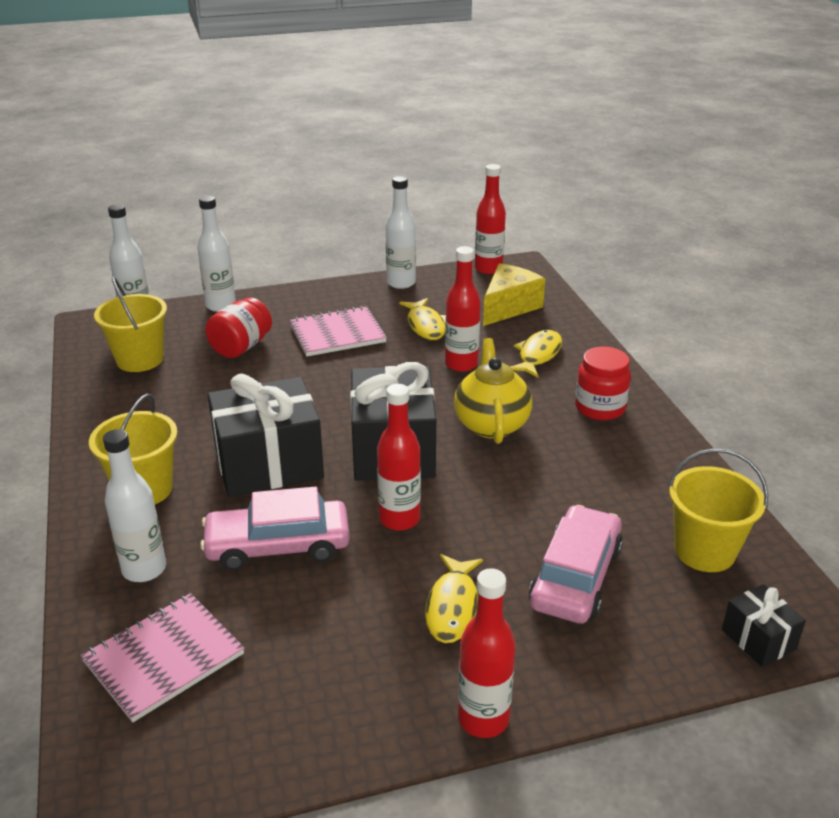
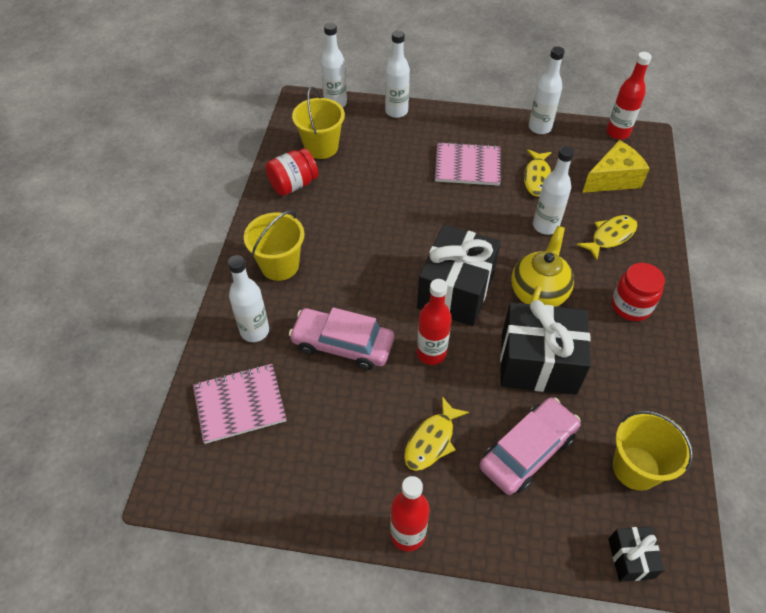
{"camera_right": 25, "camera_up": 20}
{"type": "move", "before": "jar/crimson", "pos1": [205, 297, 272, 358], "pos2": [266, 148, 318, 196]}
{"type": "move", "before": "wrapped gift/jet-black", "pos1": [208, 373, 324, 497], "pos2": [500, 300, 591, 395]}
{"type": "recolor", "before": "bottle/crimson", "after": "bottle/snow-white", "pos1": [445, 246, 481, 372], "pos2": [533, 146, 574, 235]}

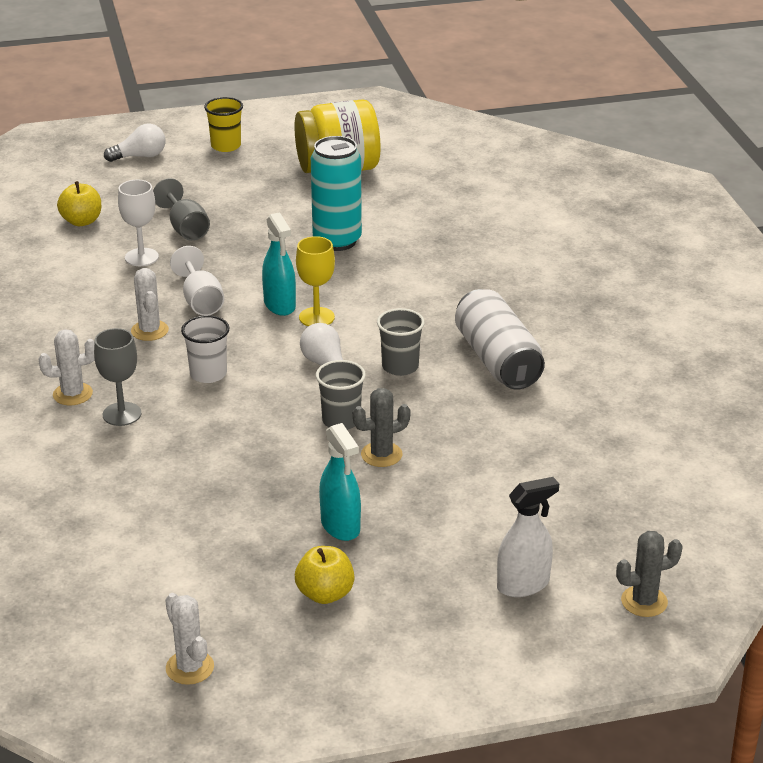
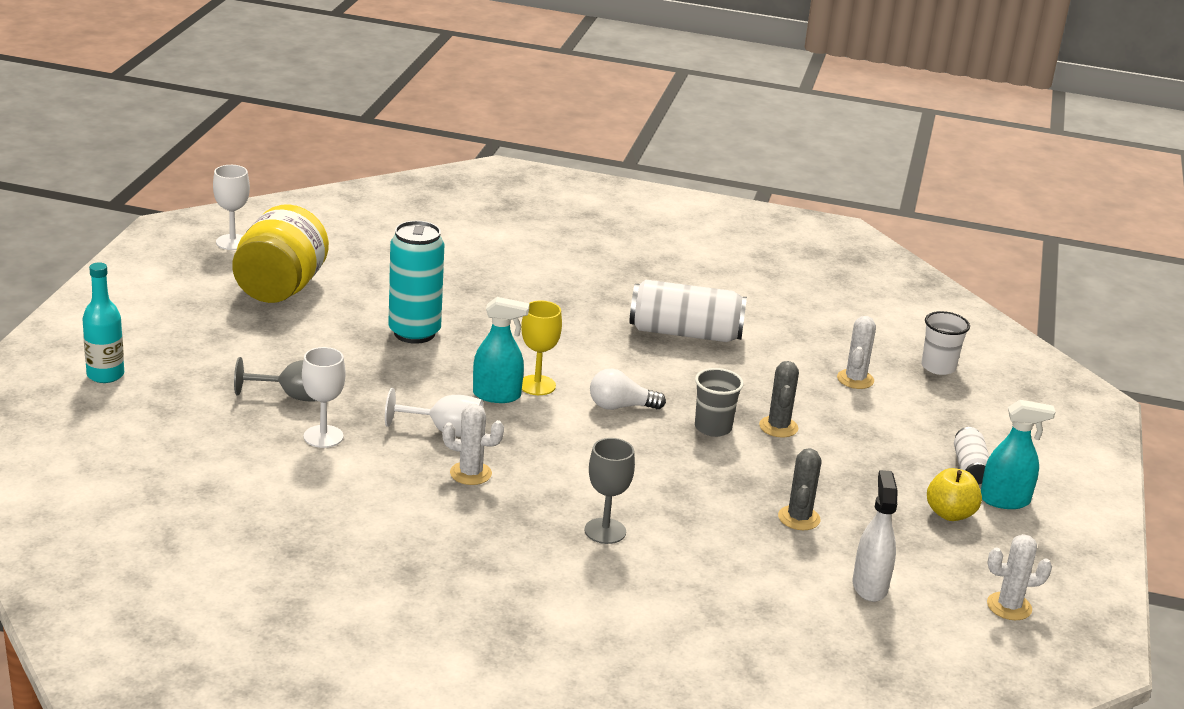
{"camera_right": -65, "camera_up": -5}
{"type": "delete", "before": "apple fruit/yellow", "pos1": [57, 181, 101, 226]}
{"type": "delete", "before": "beaker/yellow", "pos1": [204, 97, 243, 152]}
{"type": "delete", "before": "beaker/grey", "pos1": [377, 308, 425, 376]}
{"type": "insert", "after": "wine glass/snow-white", "pos2": [213, 165, 250, 250]}
{"type": "insert", "after": "can/snow-white", "pos2": [954, 427, 989, 484]}
{"type": "move", "before": "cactus/snow-white", "pos1": [39, 329, 95, 405], "pos2": [837, 316, 876, 389]}
{"type": "move", "before": "beaker/snow-white", "pos1": [181, 315, 230, 383], "pos2": [921, 311, 970, 375]}
{"type": "move", "before": "sprayer/aqua", "pos1": [319, 423, 361, 541], "pos2": [981, 400, 1056, 509]}
{"type": "move", "before": "sprayer/snow-white", "pos1": [497, 477, 559, 597], "pos2": [853, 470, 898, 602]}
{"type": "move", "before": "cactus/grey", "pos1": [616, 531, 683, 617], "pos2": [778, 448, 822, 530]}
{"type": "replace", "before": "lightbulb/snow-white", "after": "bottle/aqua", "pos1": [104, 124, 166, 162], "pos2": [83, 263, 124, 383]}

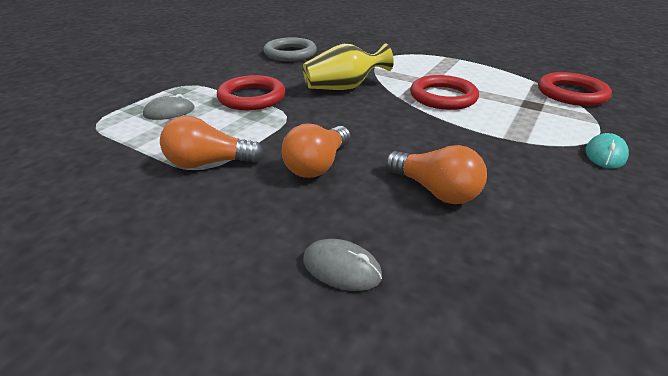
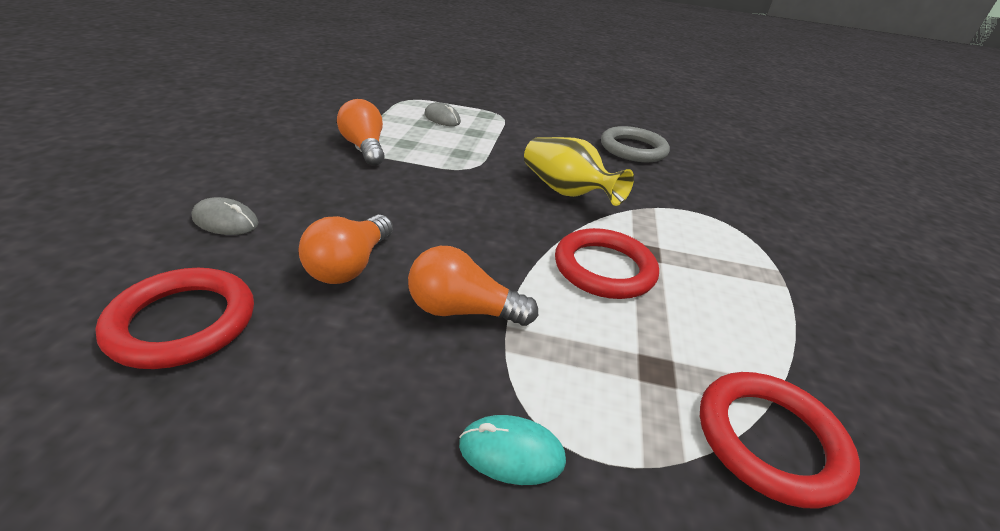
{"camera_right": 65, "camera_up": 0}
{"type": "move", "before": "ring/crimson", "pos1": [217, 75, 285, 110], "pos2": [95, 268, 254, 369]}
{"type": "move", "before": "lightbulb/bright orange", "pos1": [282, 123, 350, 178], "pos2": [408, 246, 538, 326]}
{"type": "rotate", "before": "mouse/grey", "pos1": [303, 239, 382, 291], "pos2": [191, 197, 259, 235], "turn": -75}

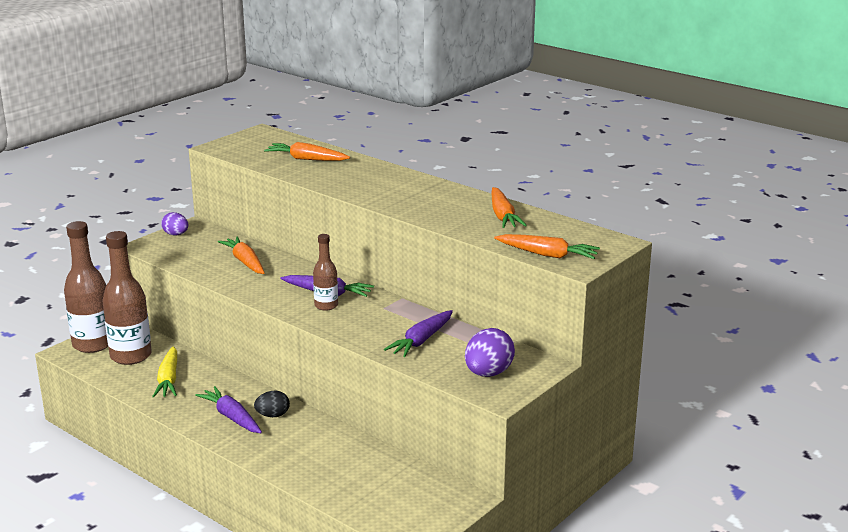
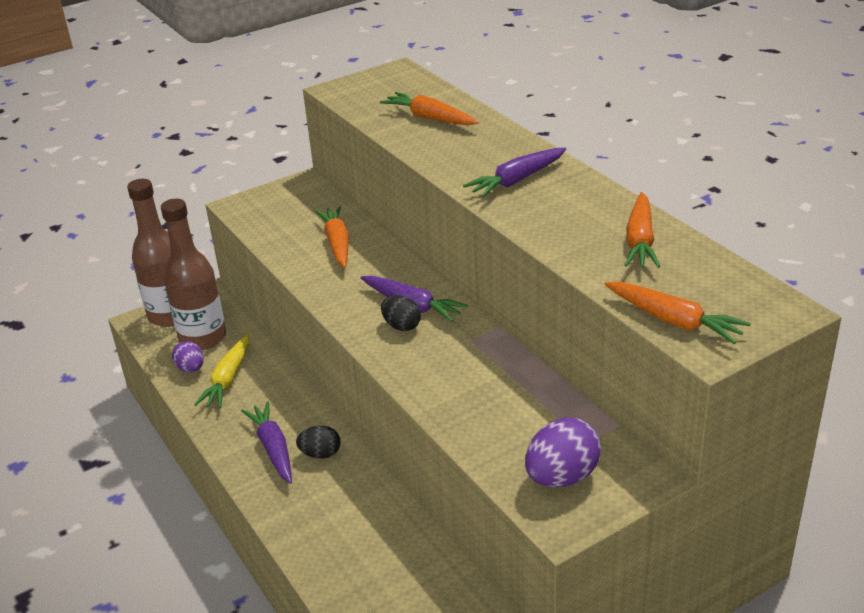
{"camera_right": 20, "camera_up": 10}
{"type": "move", "before": "toy egg/royal purple", "pos1": [161, 212, 188, 235], "pos2": [172, 341, 204, 372]}
{"type": "move", "before": "toy carrot/royal purple", "pos1": [384, 310, 453, 357], "pos2": [463, 148, 566, 198]}
{"type": "replace", "before": "bottle/dark brown", "after": "toy egg/jet-black", "pos1": [313, 234, 338, 311], "pos2": [381, 296, 421, 331]}

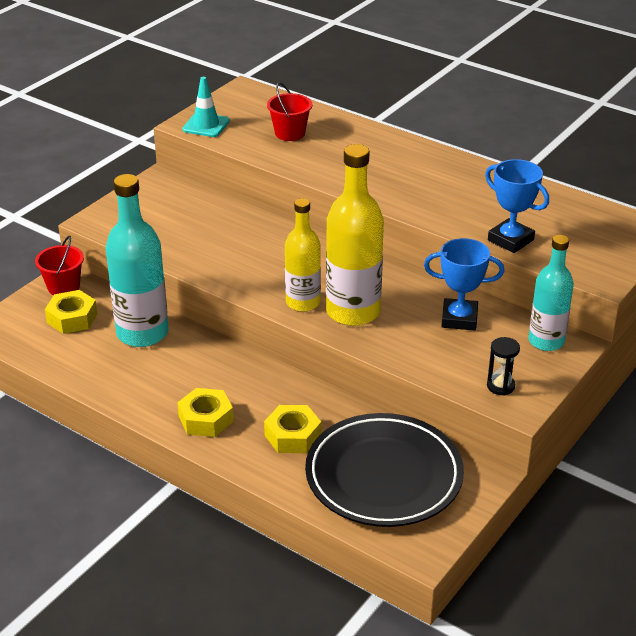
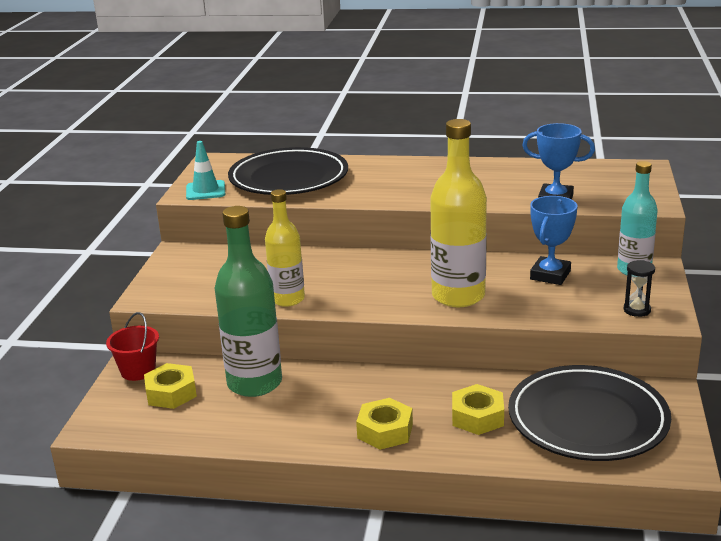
{"camera_right": -25, "camera_up": -10}
{"type": "move", "before": "bottle/yellow", "pos1": [285, 198, 321, 312], "pos2": [265, 189, 305, 307]}
{"type": "replace", "before": "sand bucket/crimson", "after": "dinner plate/jet-black", "pos1": [267, 82, 312, 141], "pos2": [228, 147, 348, 195]}
{"type": "recolor", "before": "bottle/aqua", "after": "bottle/emerald", "pos1": [105, 174, 169, 347], "pos2": [215, 206, 282, 397]}
{"type": "rotate", "before": "prize cup/royal blue", "pos1": [424, 238, 504, 330], "pos2": [530, 196, 578, 285], "turn": -45}

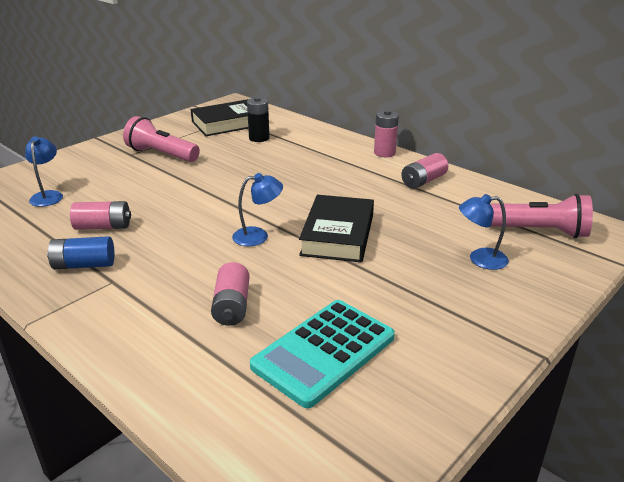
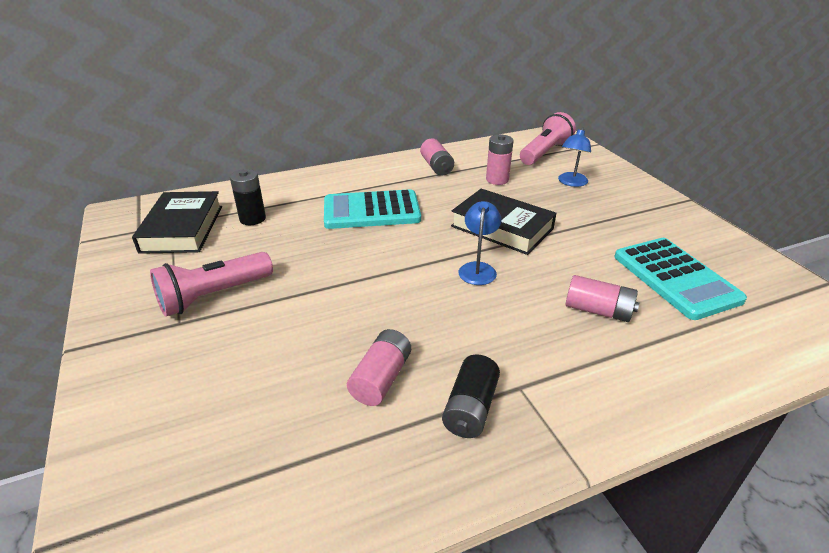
{"camera_right": -65, "camera_up": 5}
{"type": "delete", "before": "desk lamp/royal blue", "pos1": [25, 137, 63, 207]}
{"type": "insert", "after": "adding machine/aqua", "pos2": [324, 189, 421, 229]}
{"type": "move", "before": "power cell/rose-pink", "pos1": [374, 110, 399, 157], "pos2": [486, 134, 514, 185]}
{"type": "recolor", "before": "power cell/royal blue", "after": "power cell/jet-black", "pos1": [47, 236, 115, 269], "pos2": [442, 354, 500, 438]}

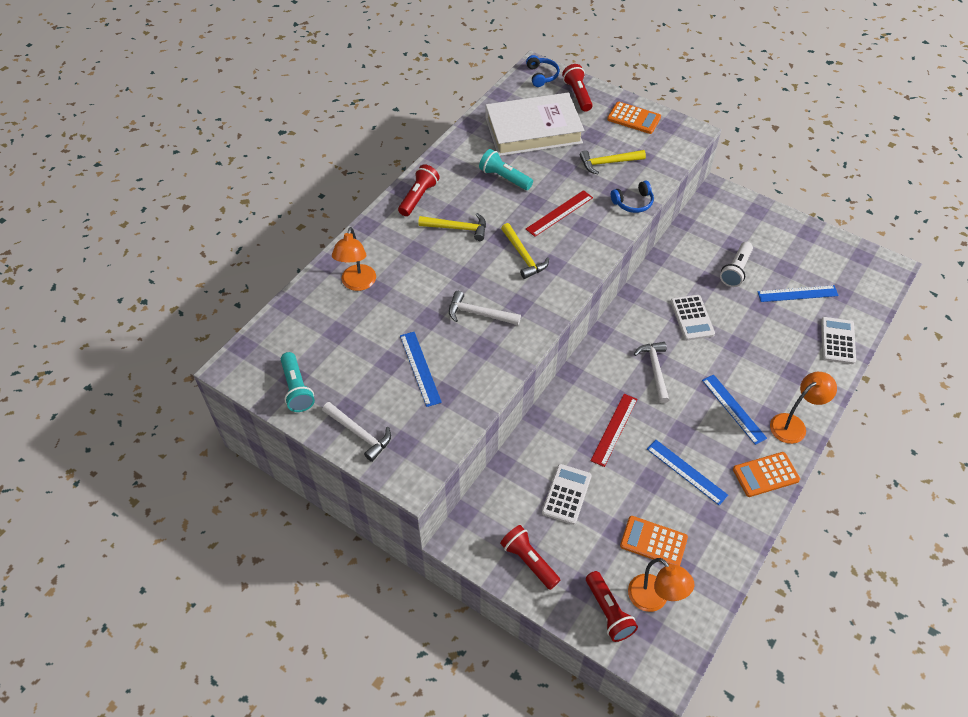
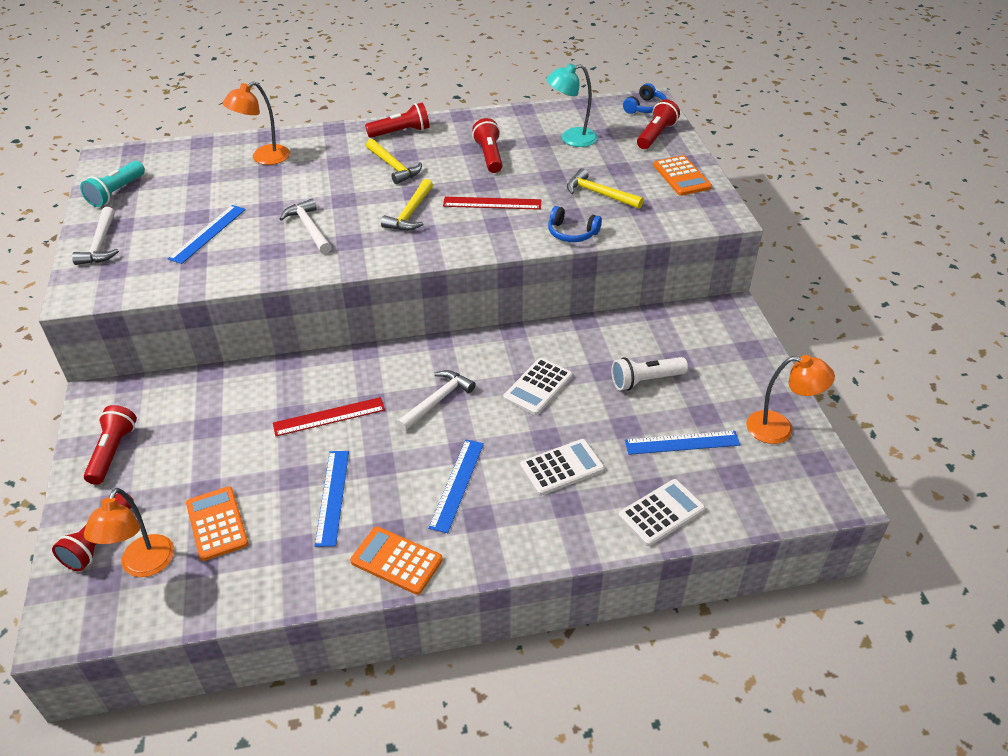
{"camera_right": 45, "camera_up": -10}
{"type": "move", "before": "adding machine/snow-white", "pos1": [542, 464, 591, 525], "pos2": [520, 439, 605, 496]}
{"type": "move", "before": "desk lamp/bright orange", "pos1": [770, 372, 837, 444], "pos2": [746, 355, 835, 444]}
{"type": "replace", "before": "book/snow-white", "after": "desk lamp/aqua", "pos1": [486, 93, 584, 156], "pos2": [547, 63, 598, 147]}
{"type": "recolor", "before": "flashlight/aqua", "after": "flashlight/crimson", "pos1": [479, 149, 533, 190], "pos2": [472, 118, 502, 173]}
{"type": "rotate", "before": "ruler/royal blue", "pos1": [757, 285, 839, 302], "pos2": [625, 431, 741, 455], "turn": -45}

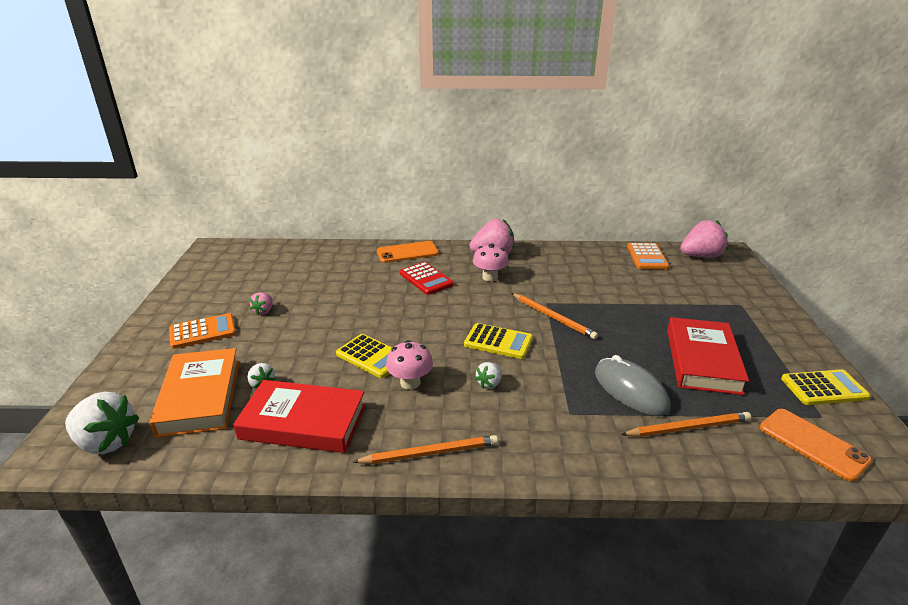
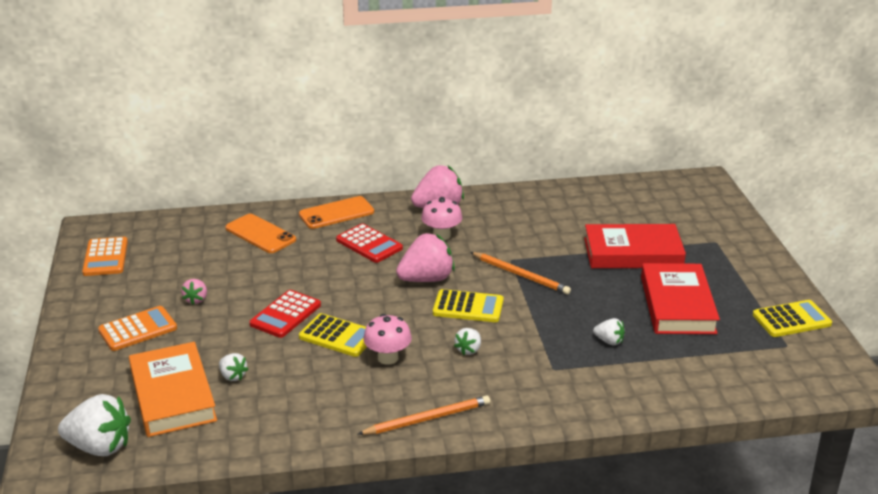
{"camera_right": -10, "camera_up": 0}
{"type": "delete", "before": "wooden pencil/bright orange", "pos1": [621, 412, 751, 437]}
{"type": "insert", "after": "adding machine/crimson", "pos2": [249, 290, 321, 338]}
{"type": "move", "before": "book/crimson", "pos1": [233, 380, 366, 453], "pos2": [584, 224, 686, 268]}
{"type": "move", "before": "adding machine/bright orange", "pos1": [627, 243, 669, 269], "pos2": [82, 237, 128, 276]}
{"type": "move", "before": "berry/rose-pink", "pos1": [680, 220, 728, 258], "pos2": [396, 233, 455, 282]}
{"type": "move", "before": "smartphone/bright orange", "pos1": [760, 409, 872, 482], "pos2": [225, 214, 296, 253]}
{"type": "replace", "before": "mouse/grey", "after": "berry/snow-white", "pos1": [595, 355, 670, 416], "pos2": [593, 318, 625, 345]}

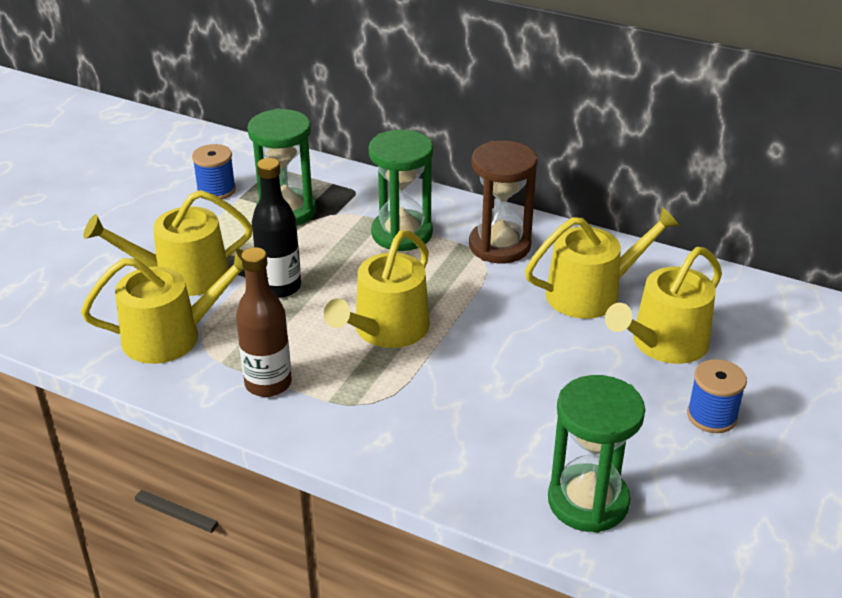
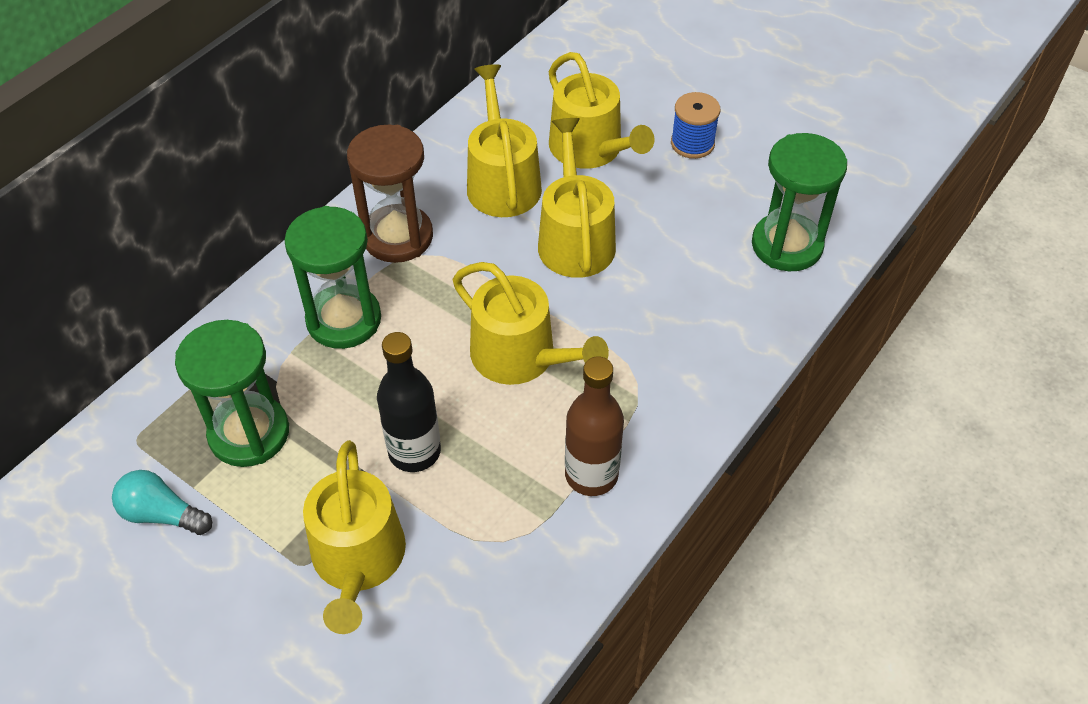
{"camera_right": -80, "camera_up": 15}
{"type": "move", "before": "watering pot/yellow", "pos1": [81, 248, 245, 364], "pos2": [538, 118, 616, 278]}
{"type": "replace", "before": "reel of thread/royal blue", "after": "lightbulb/aqua", "pos1": [192, 144, 236, 199], "pos2": [112, 470, 212, 535]}

